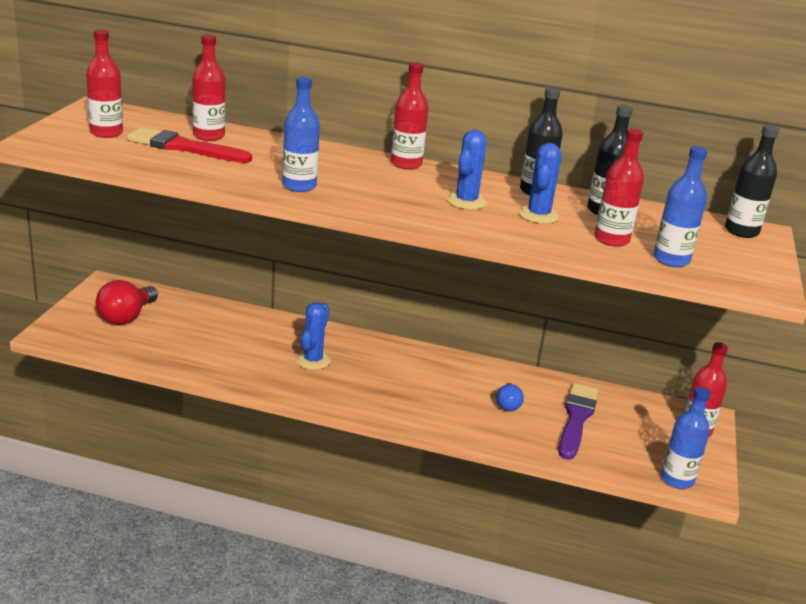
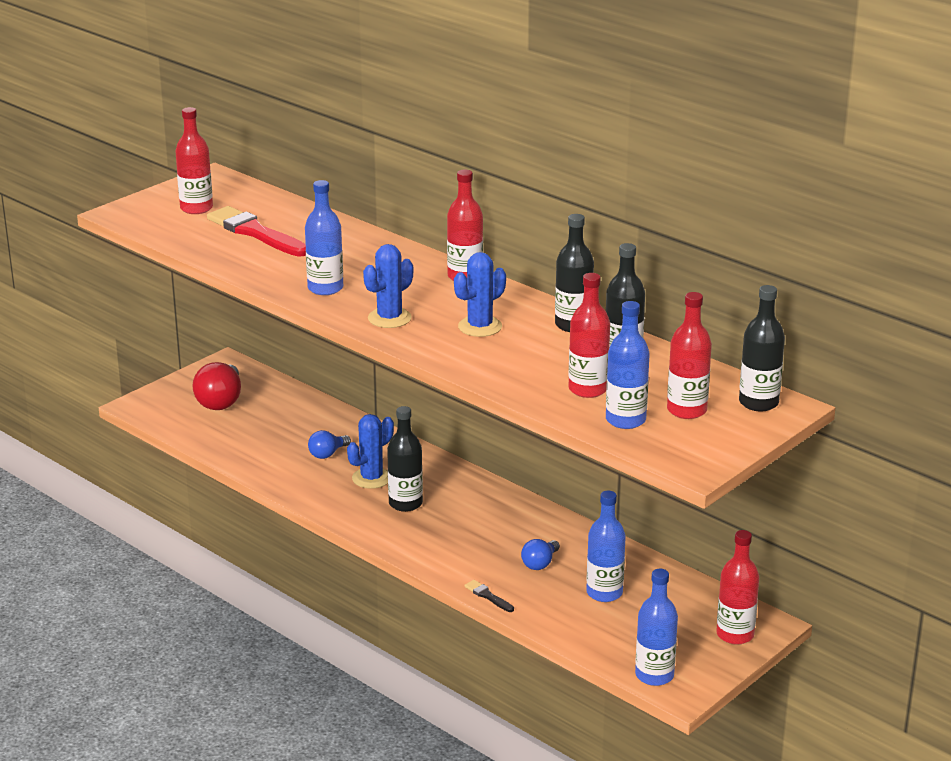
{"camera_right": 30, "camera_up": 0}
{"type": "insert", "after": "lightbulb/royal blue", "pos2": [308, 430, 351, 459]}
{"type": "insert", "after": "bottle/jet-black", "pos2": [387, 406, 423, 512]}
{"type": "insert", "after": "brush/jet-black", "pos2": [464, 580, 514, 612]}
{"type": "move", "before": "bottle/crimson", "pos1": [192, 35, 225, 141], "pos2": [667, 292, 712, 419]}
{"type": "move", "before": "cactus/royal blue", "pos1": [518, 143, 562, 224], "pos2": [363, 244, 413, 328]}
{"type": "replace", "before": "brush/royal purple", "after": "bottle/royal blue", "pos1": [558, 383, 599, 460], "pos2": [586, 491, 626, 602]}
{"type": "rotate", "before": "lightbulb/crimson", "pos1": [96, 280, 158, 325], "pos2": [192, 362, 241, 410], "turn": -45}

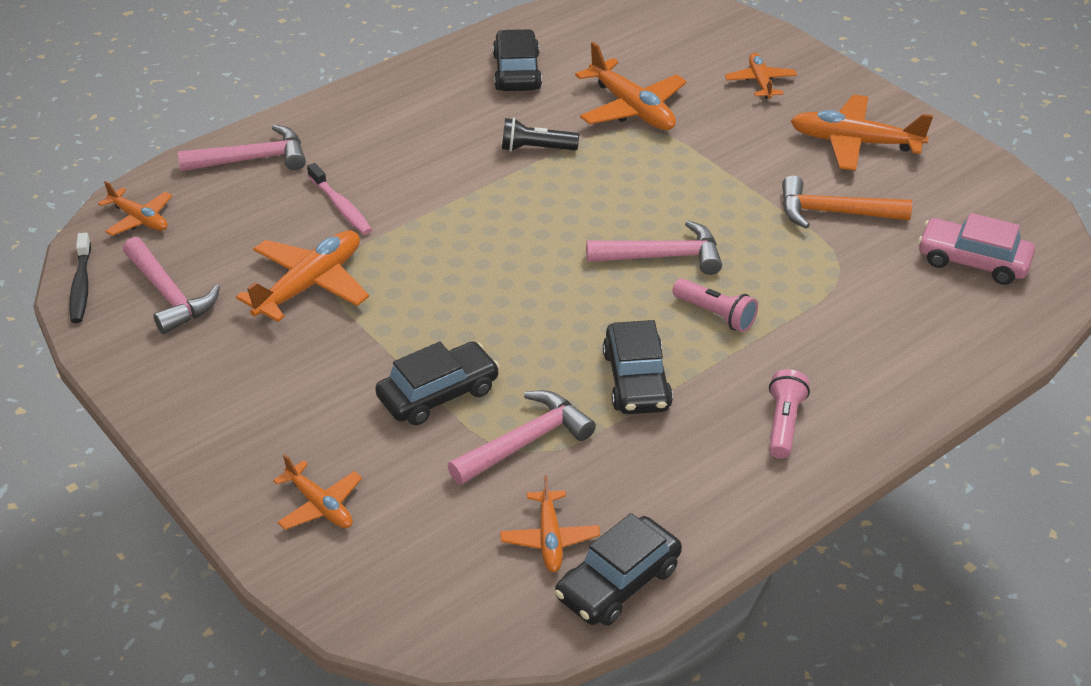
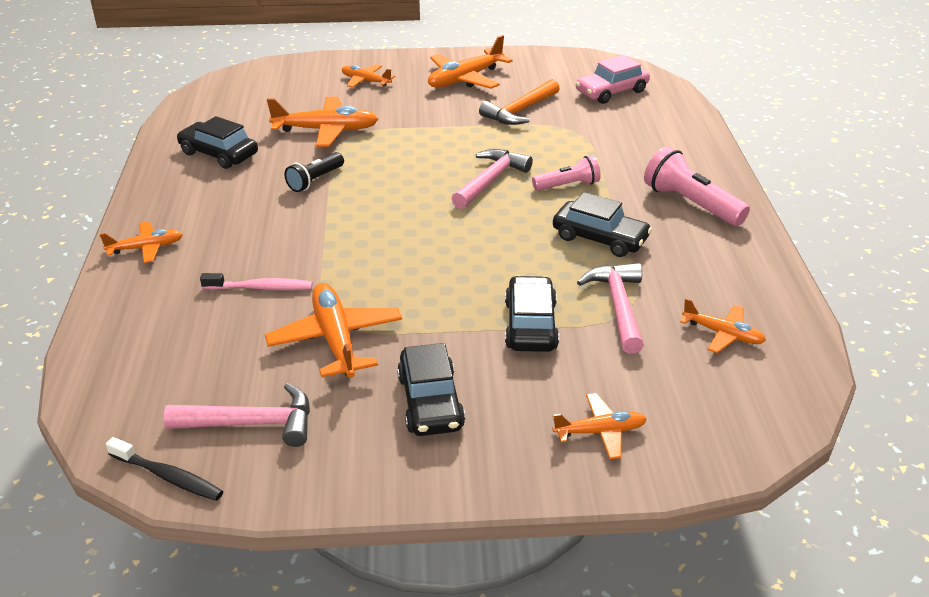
{"camera_right": -55, "camera_up": -5}
{"type": "delete", "before": "carpenter's hammer/rose-pink", "pos1": [178, 125, 306, 171]}
{"type": "move", "before": "aeroplane/bright orange", "pos1": [98, 181, 172, 236], "pos2": [100, 222, 183, 263]}
{"type": "move", "before": "toy car/jet-black", "pos1": [555, 513, 682, 626], "pos2": [397, 343, 465, 436]}
{"type": "resize", "before": "flashlight/rose-pink", "pos1": [769, 369, 810, 459], "pos2": [644, 146, 750, 226], "scale": 1.58}

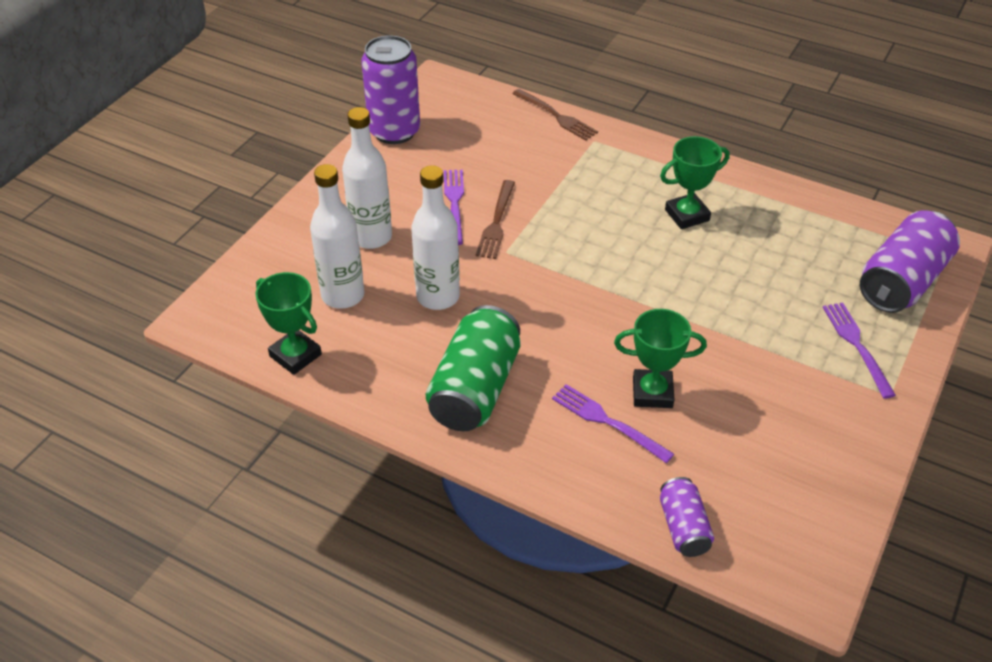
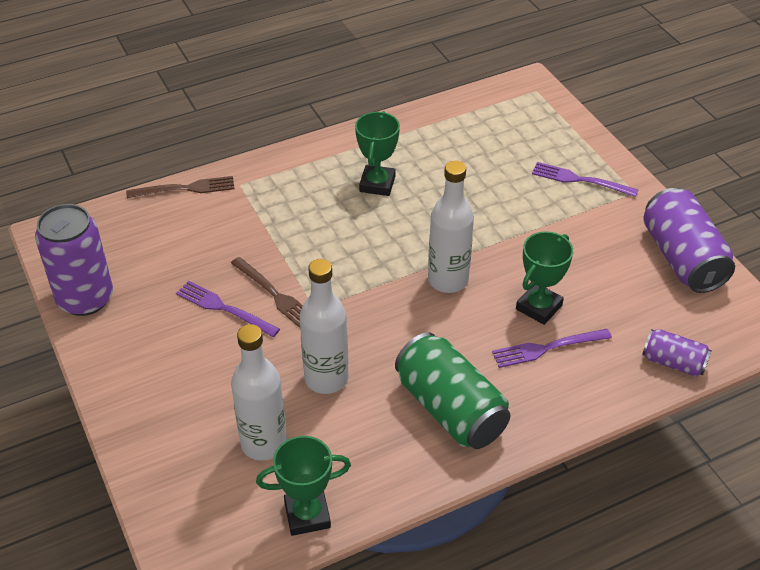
{"camera_right": -55, "camera_up": 0}
{"type": "move", "before": "bottle/snow-white", "pos1": [342, 107, 392, 249], "pos2": [428, 161, 474, 293]}
{"type": "move", "before": "can/royal purple", "pos1": [860, 210, 960, 313], "pos2": [643, 188, 735, 293]}

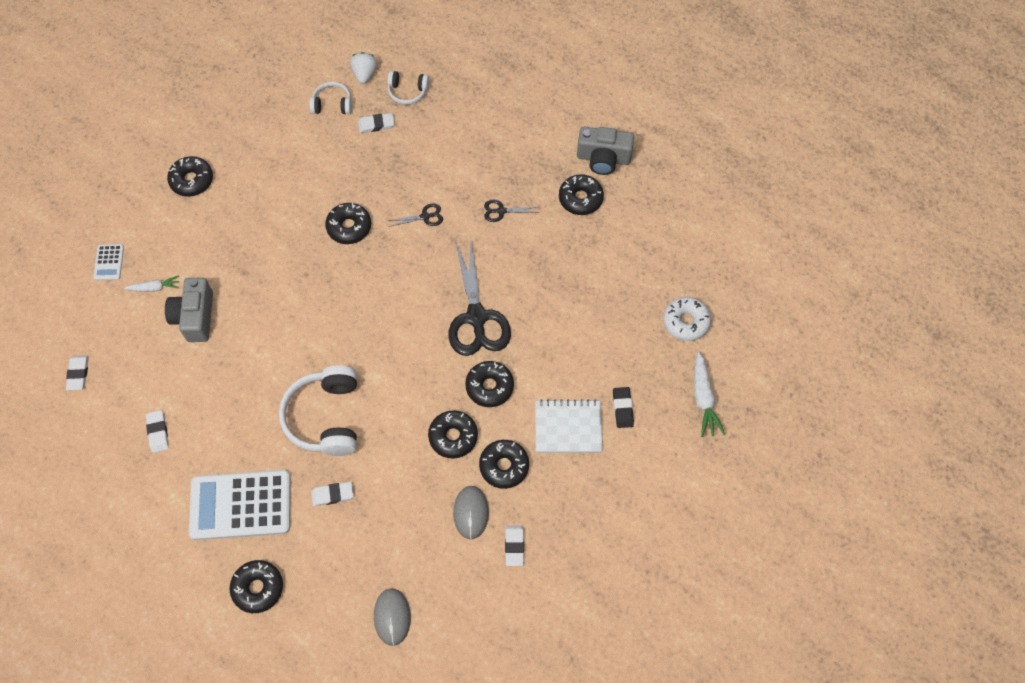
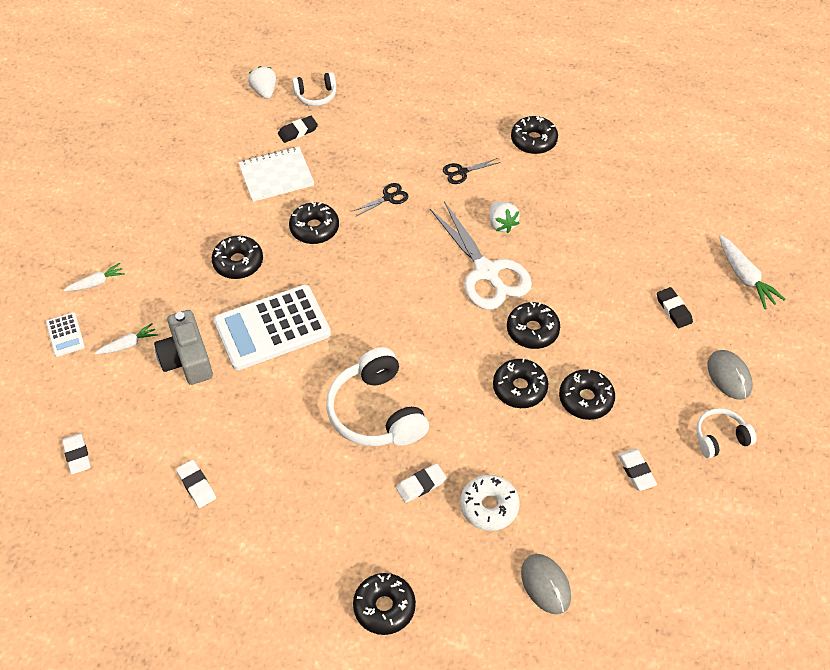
{"camera_right": -20, "camera_up": -10}
{"type": "delete", "before": "camera/grey", "pos1": [577, 127, 634, 175]}
{"type": "insert", "after": "toy carrot/snow-white", "pos2": [64, 263, 125, 291]}
{"type": "insert", "after": "berry/snow-white", "pos2": [489, 202, 520, 233]}
{"type": "move", "before": "donut/jet-black", "pos1": [167, 156, 213, 197], "pos2": [212, 236, 263, 279]}
{"type": "move", "before": "adding machine/snow-white", "pos1": [189, 470, 291, 540], "pos2": [214, 285, 331, 370]}
{"type": "move", "before": "over-ear headphones/snow-white", "pos1": [309, 82, 352, 114], "pos2": [696, 408, 757, 458]}
{"type": "move", "before": "mouse/grey", "pos1": [453, 486, 489, 539], "pos2": [707, 350, 753, 400]}
{"type": "move", "before": "exercise book/snow-white", "pos1": [535, 399, 602, 453], "pos2": [238, 147, 314, 202]}
{"type": "move", "before": "donut/snow-white", "pos1": [663, 297, 711, 341], "pos2": [460, 475, 520, 531]}
{"type": "recolor", "before": "eraser/snow-white", "after": "eraser/jet-black", "pos1": [358, 113, 394, 133], "pos2": [278, 116, 318, 143]}
{"type": "recolor", "before": "shears/jet-black", "after": "shears/snow-white", "pos1": [449, 237, 511, 356], "pos2": [430, 201, 532, 310]}

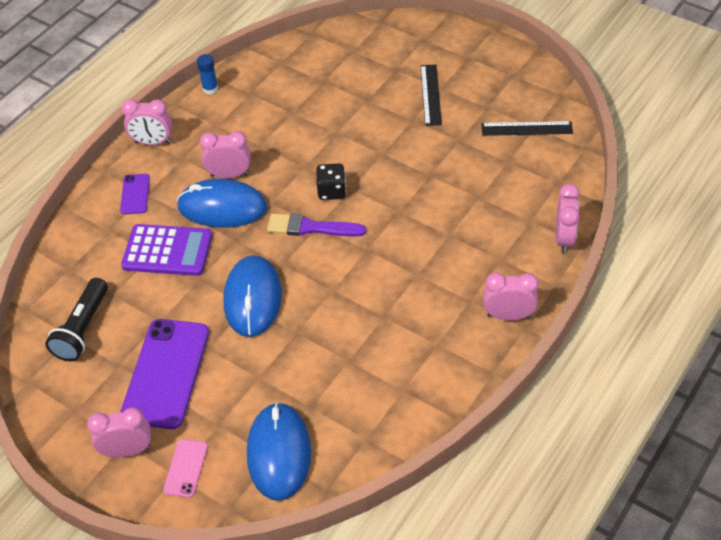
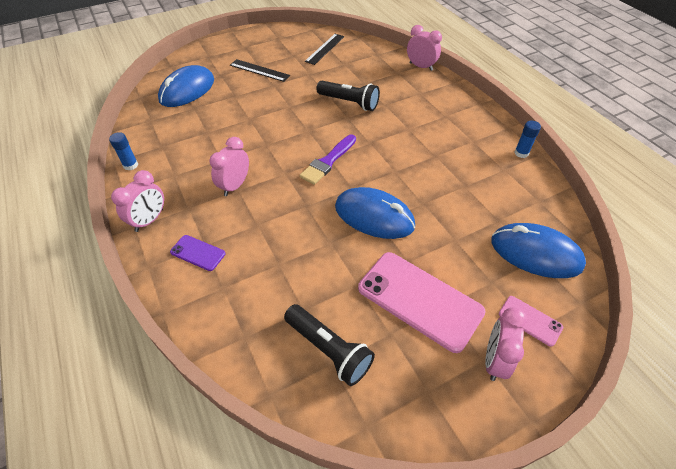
{"camera_right": -65, "camera_up": 0}
{"type": "delete", "before": "adding machine/royal purple", "pos1": [121, 224, 212, 276]}
{"type": "delete", "before": "game die/jet-black", "pos1": [316, 163, 346, 200]}
{"type": "delete", "before": "bedside clock/rose-pink", "pos1": [483, 273, 539, 321]}
{"type": "insert", "after": "flashlight/jet-black", "pos2": [316, 81, 380, 111]}
{"type": "insert", "after": "glue stick/royal blue", "pos2": [514, 121, 541, 158]}
{"type": "move", "before": "mouse/royal blue", "pos1": [177, 179, 267, 227], "pos2": [158, 65, 214, 107]}
{"type": "recolor", "before": "smartphone/royal purple", "after": "smartphone/rose-pink", "pos1": [120, 319, 209, 429], "pos2": [358, 252, 485, 353]}

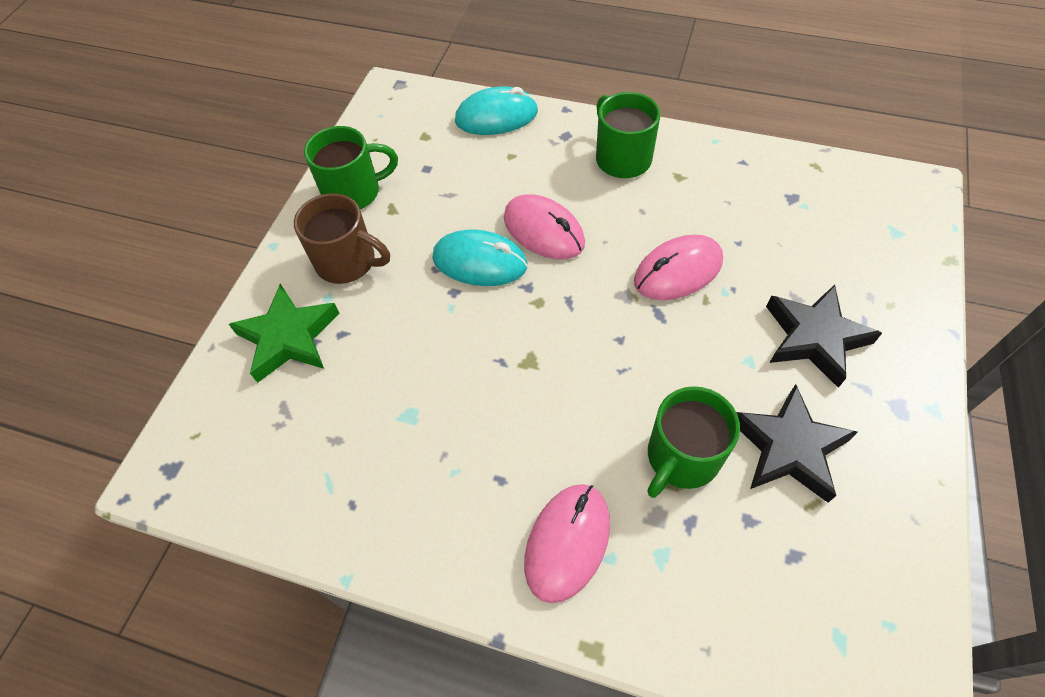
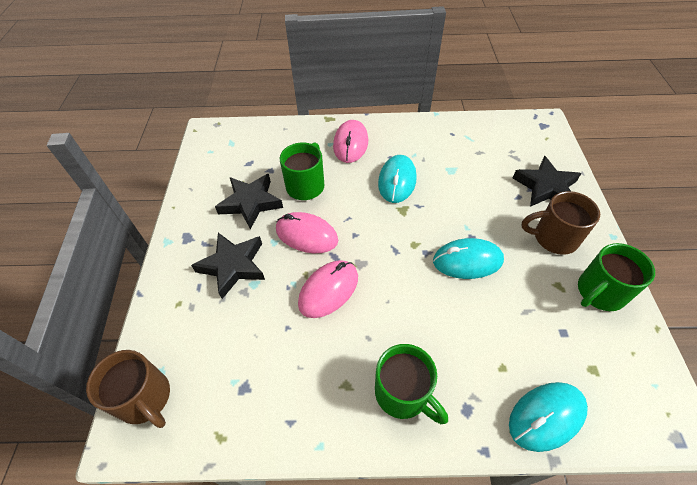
{"camera_right": 160, "camera_up": -5}
{"type": "insert", "after": "mug/dark brown", "pos2": [86, 350, 170, 428]}
{"type": "insert", "after": "mouse/aqua", "pos2": [378, 155, 417, 203]}
{"type": "move", "before": "mouse/rose-pink", "pos1": [504, 194, 585, 260], "pos2": [276, 212, 338, 253]}
{"type": "recolor", "before": "star/emerald", "after": "star/jet-black", "pos1": [229, 284, 340, 383], "pos2": [513, 156, 582, 207]}

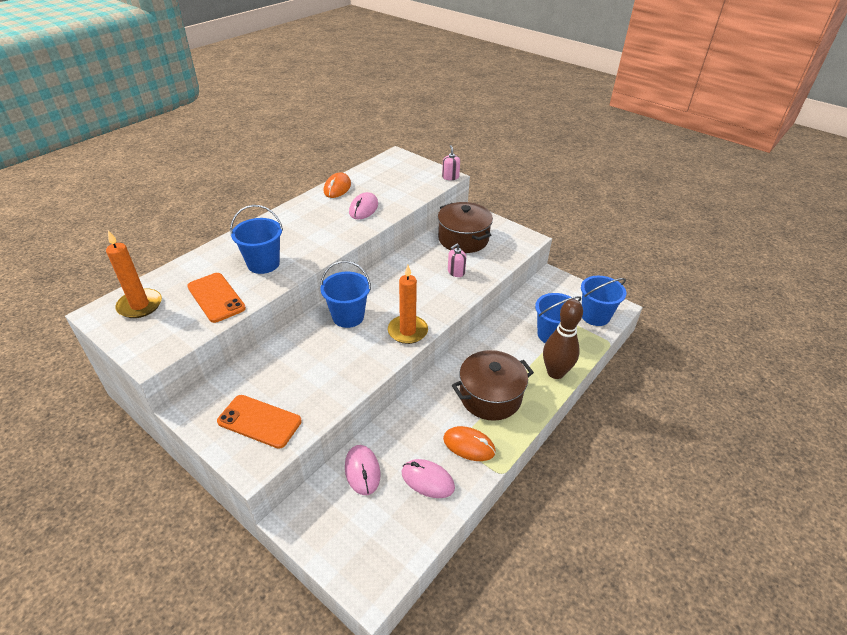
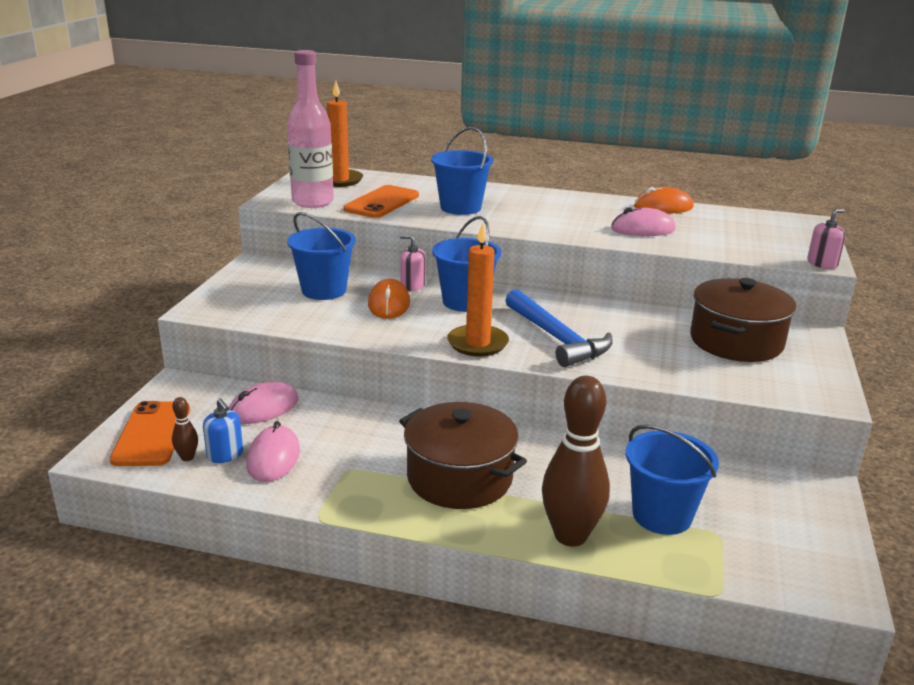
{"camera_right": 65, "camera_up": -15}
{"type": "insert", "after": "bowling pin/dark brown", "pos2": [172, 397, 198, 461]}
{"type": "insert", "after": "soap pump/royal blue", "pos2": [203, 399, 243, 463]}
{"type": "insert", "after": "bottle/rose-pink", "pos2": [287, 50, 334, 208]}
{"type": "insert", "after": "carpenter's hammer/royal blue", "pos2": [505, 289, 613, 367]}
{"type": "move", "before": "smartphone/bright orange", "pos1": [217, 395, 302, 449], "pos2": [110, 401, 190, 466]}
{"type": "move", "before": "mouse/bright orange", "pos1": [443, 426, 496, 461], "pos2": [368, 279, 410, 319]}
{"type": "move", "before": "soap pump/rose-pink", "pos1": [448, 244, 466, 277], "pos2": [400, 235, 426, 291]}
{"type": "move", "before": "sand bucket/royal blue", "pos1": [581, 276, 626, 326], "pos2": [287, 212, 356, 300]}

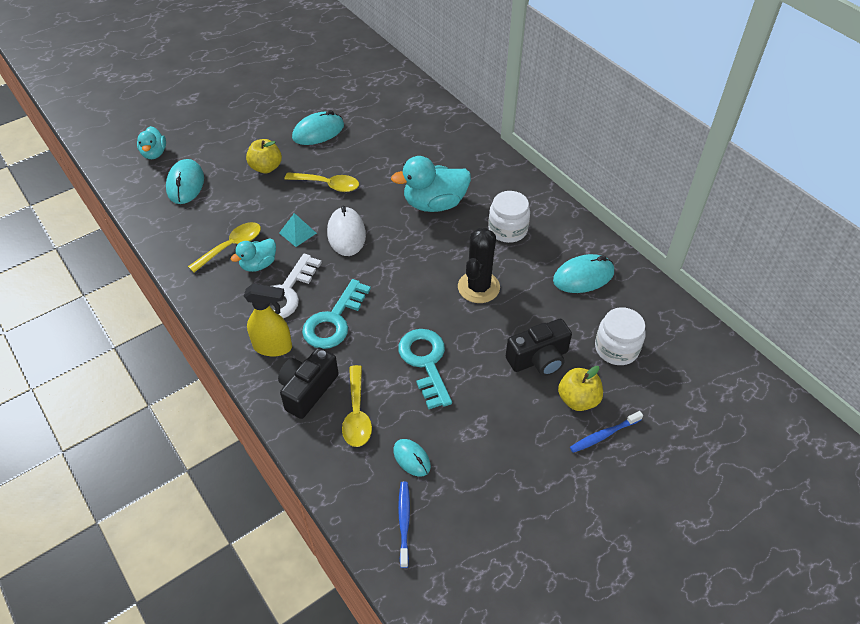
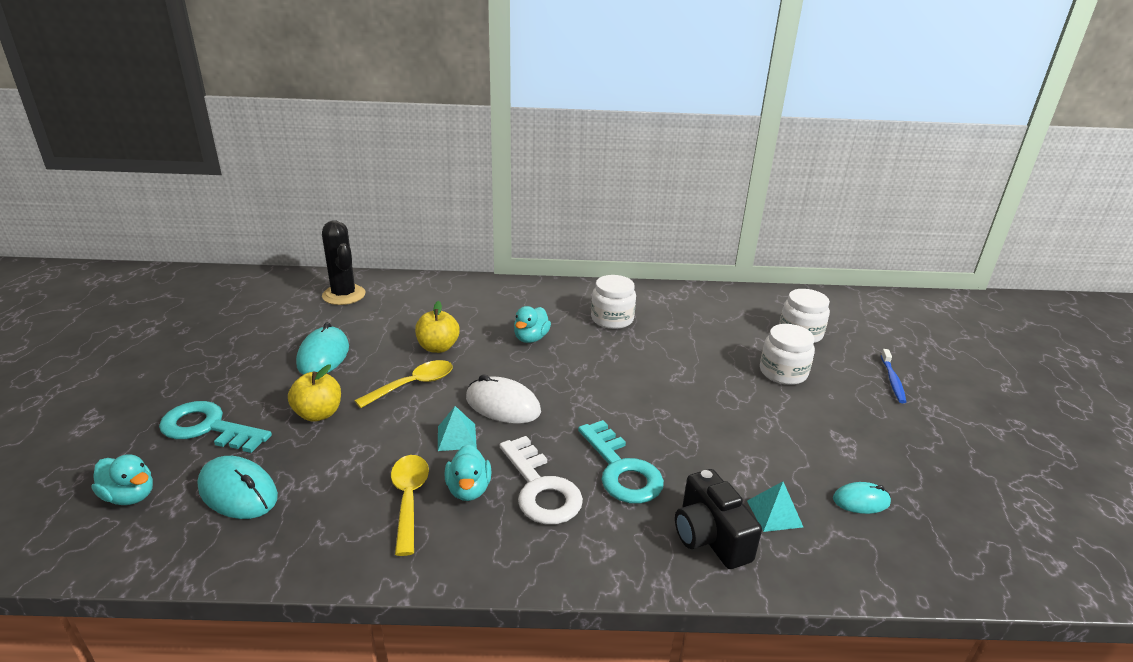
{"camera_right": -55, "camera_up": -20}
{"type": "delete", "before": "sprayer/yellow", "pos1": [244, 284, 292, 357]}
{"type": "delete", "before": "tooth brush/royal blue", "pos1": [398, 482, 410, 568]}
{"type": "delete", "before": "mouse/aqua", "pos1": [553, 254, 614, 293]}
{"type": "move", "before": "door key/aqua", "pos1": [398, 329, 452, 409], "pos2": [159, 401, 272, 453]}
{"type": "move", "before": "cactus/jet-black", "pos1": [458, 228, 500, 303], "pos2": [322, 220, 366, 305]}
{"type": "move", "before": "apple fruit/yellow", "pos1": [558, 366, 603, 411], "pos2": [415, 301, 460, 353]}
{"type": "replace", "before": "tablespoon/yellow", "after": "solid pyramid/aqua", "pos1": [342, 365, 372, 447], "pos2": [747, 481, 803, 532]}
{"type": "replace", "before": "camera/jet-black", "after": "jar/snow-white", "pos1": [506, 319, 572, 376], "pos2": [760, 324, 815, 385]}
{"type": "resize", "before": "duck/aqua", "pos1": [391, 156, 471, 212], "pos2": [514, 306, 551, 343], "scale": 0.58}

